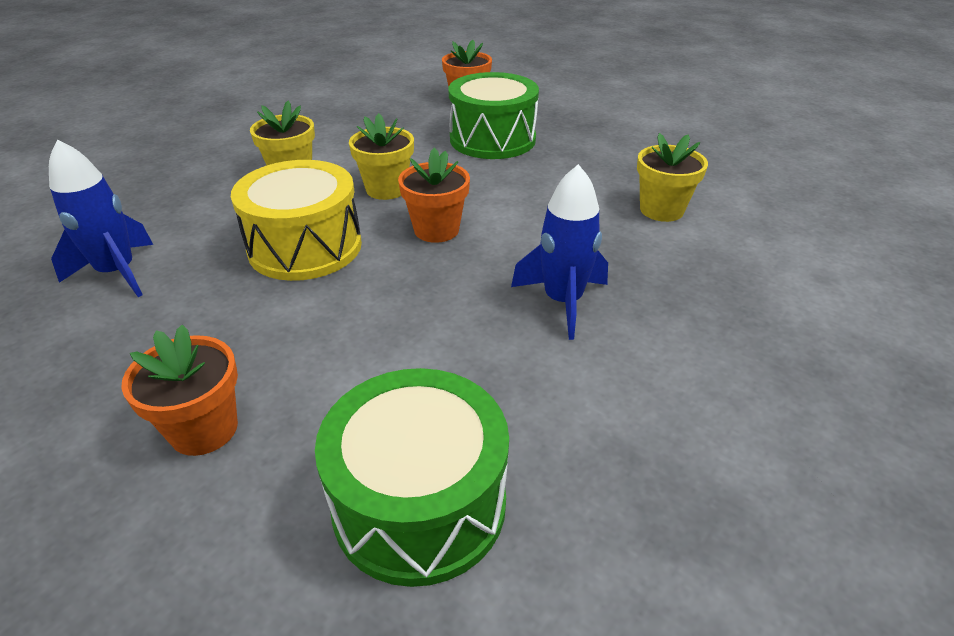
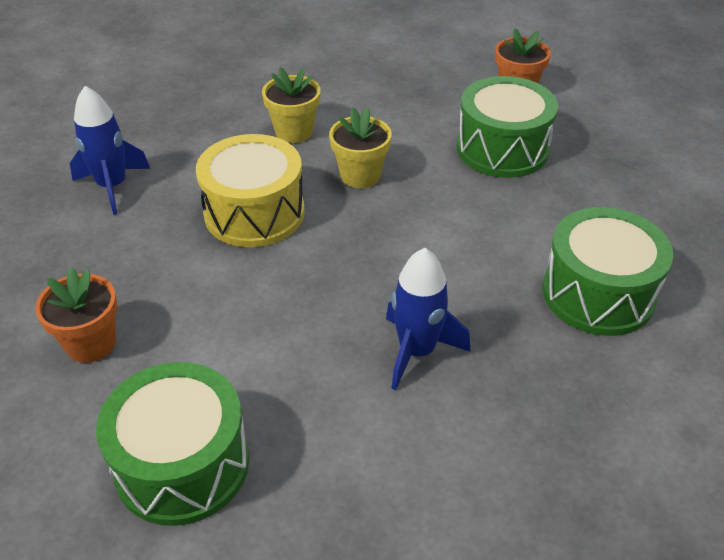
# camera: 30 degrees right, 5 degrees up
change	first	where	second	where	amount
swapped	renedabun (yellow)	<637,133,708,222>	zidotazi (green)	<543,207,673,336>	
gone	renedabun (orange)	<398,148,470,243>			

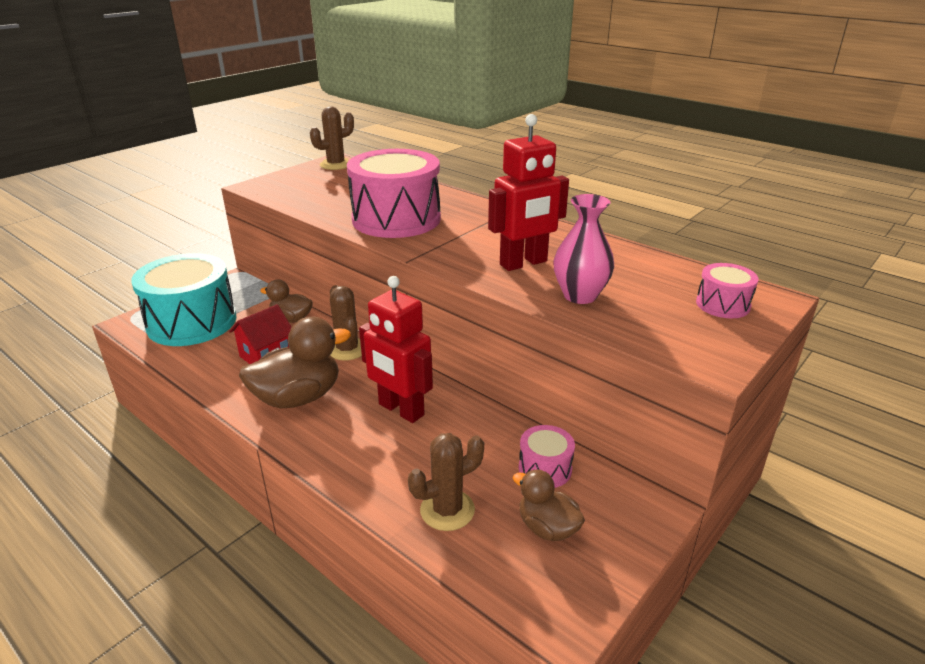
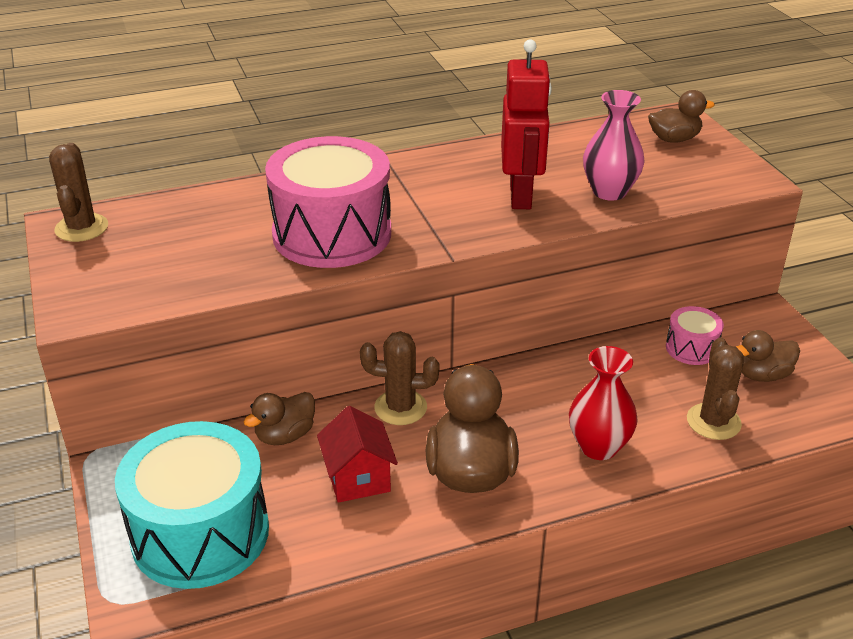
# camera: 60 degrees left, 5 degrees up
change	first	where	second	where	amount
new			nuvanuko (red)	<569,346,638,460>	
swapped	zidotazi (pink)	<696,263,759,318>	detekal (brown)	<648,90,715,143>	
gone	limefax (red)	<359,276,433,423>			

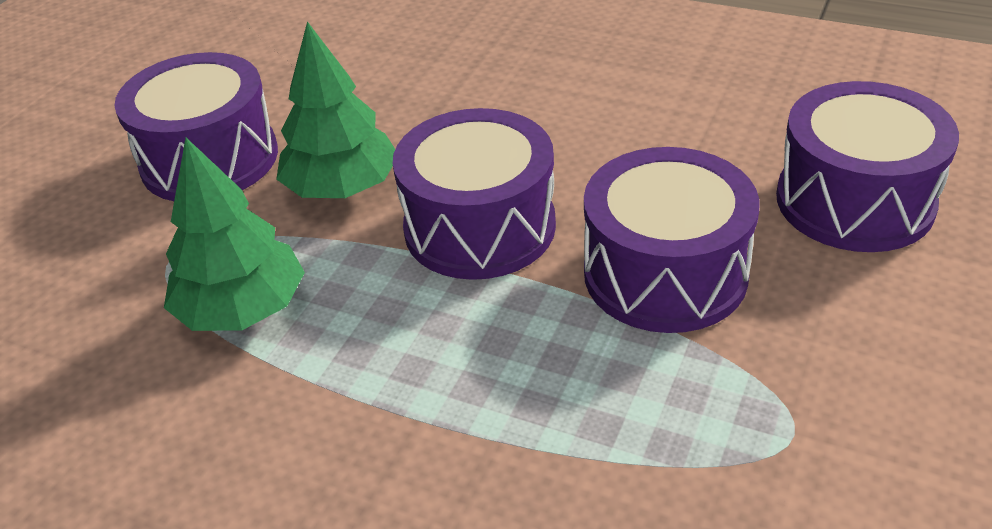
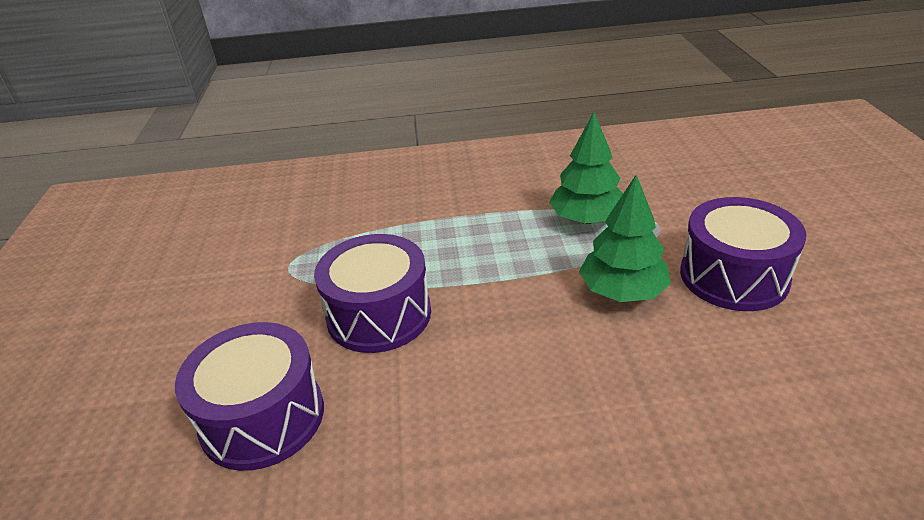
# camera: 150 degrees right, 5 degrees down
change	first	where	second	where	amount
gone	zidotazi (purple)	<392,108,556,280>			

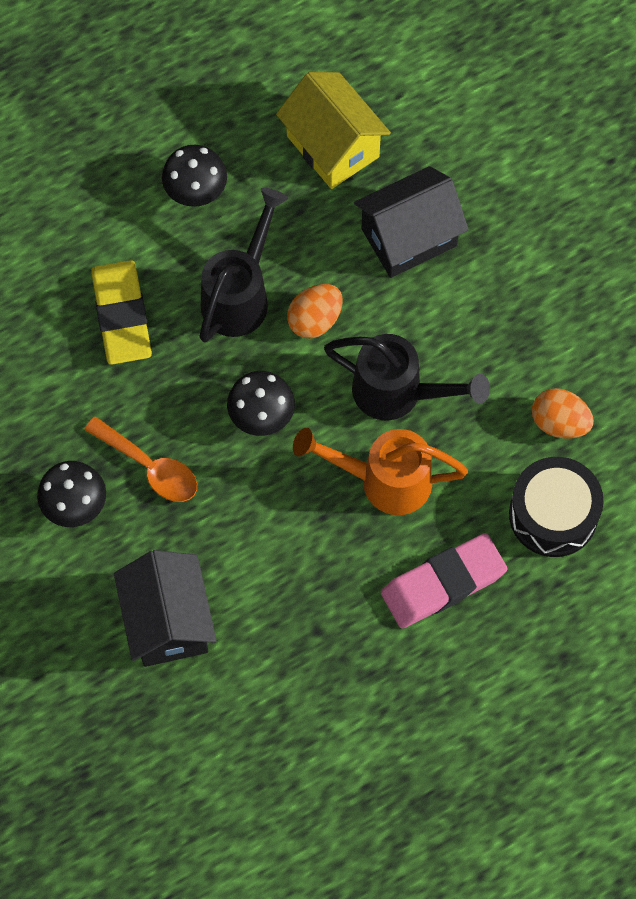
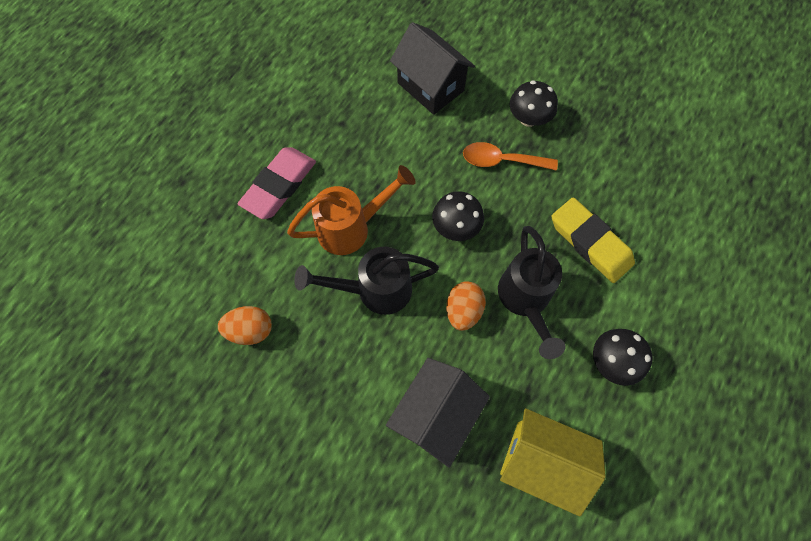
# camera: 150 degrees right, 0 degrees up
change	first	where	second	where	amount
gone	zidotazi (black)	<509,457,603,557>			

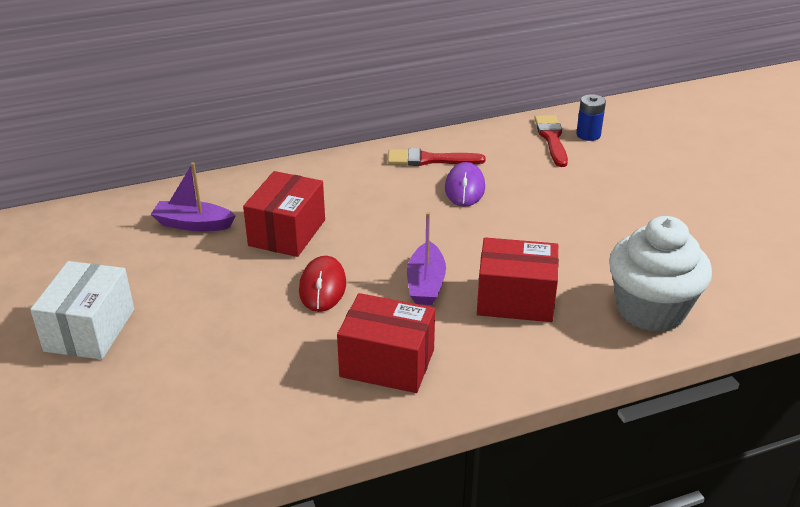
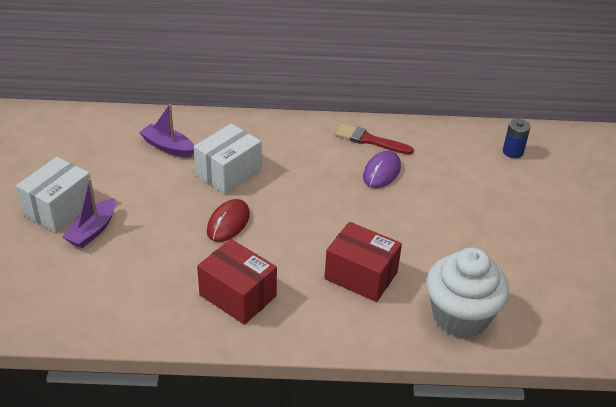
# camera: 20 degrees right, 5 degrees up
change	first	where	second	where	amount
shifted	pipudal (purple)	<407,212,446,305>		<62,178,116,248>	
repainted	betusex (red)	<243,171,325,257>	betusex (white)	<194,124,261,194>	
gone	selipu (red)	<534,115,568,167>			

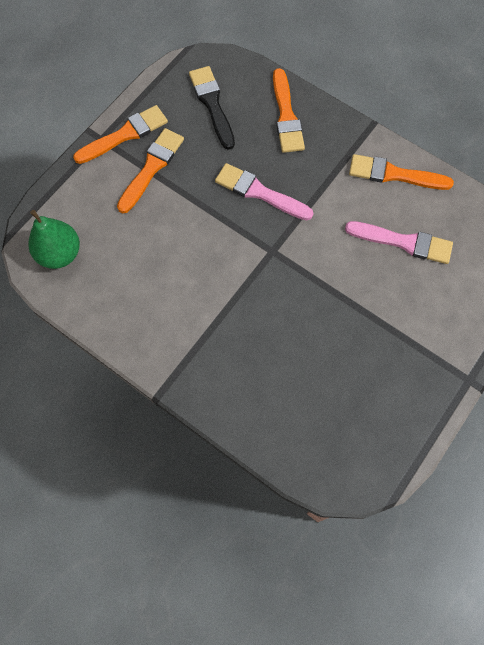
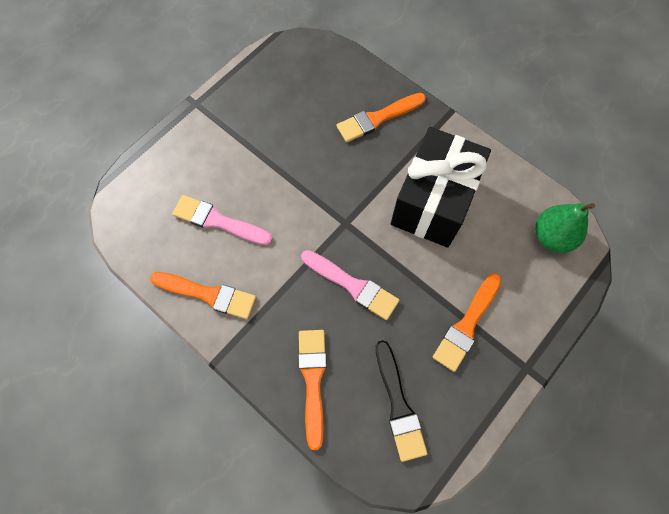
# camera: 175 degrees left, 0 degrees up
change	first	where	second	where	amount
shifted	selipu (orange)	<73,105,168,164>		<337,93,426,142>	
new			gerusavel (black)	<391,127,491,248>	

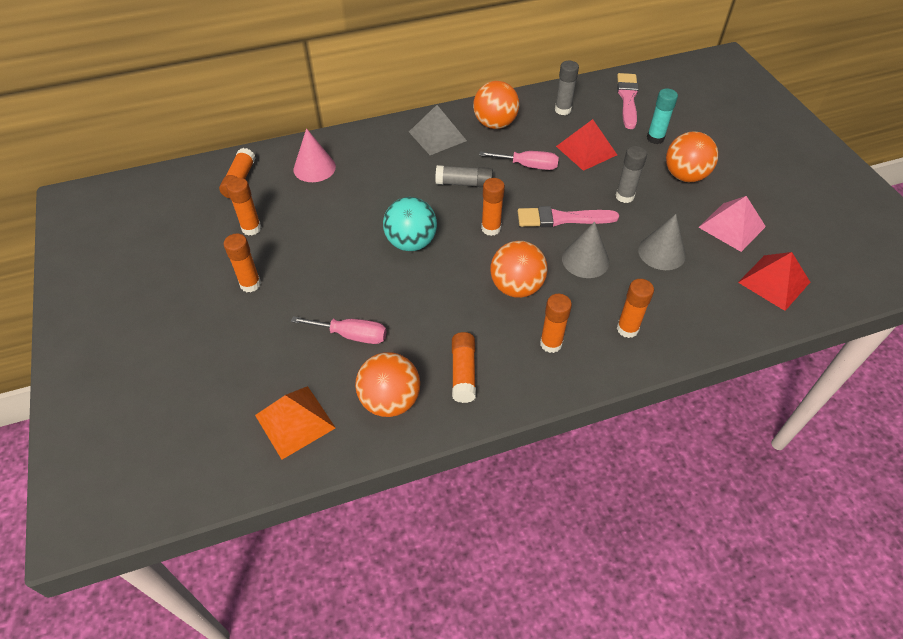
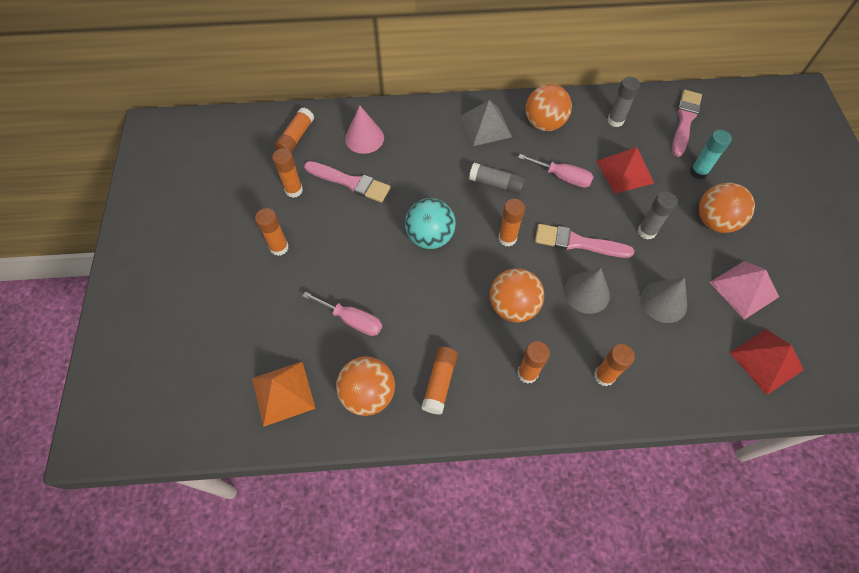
# camera: 15 degrees right, 10 degrees up
change	first	where	second	where	amount
new			selipu (pink)	<304,161,391,203>	

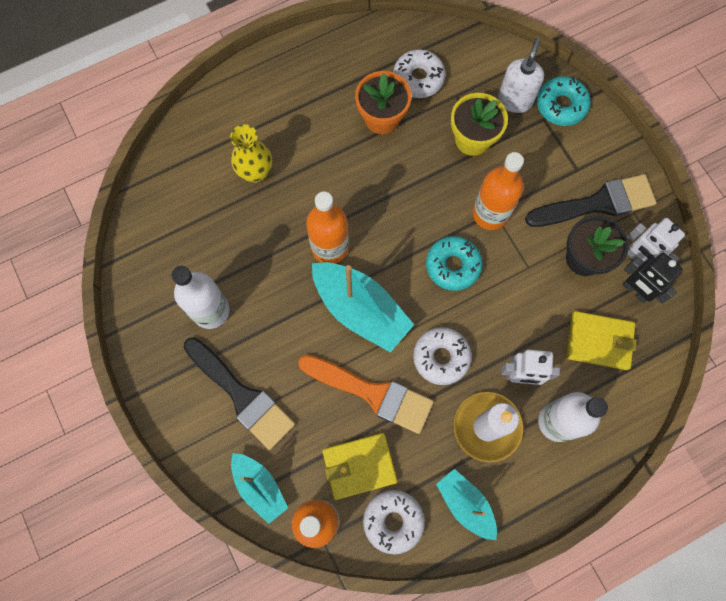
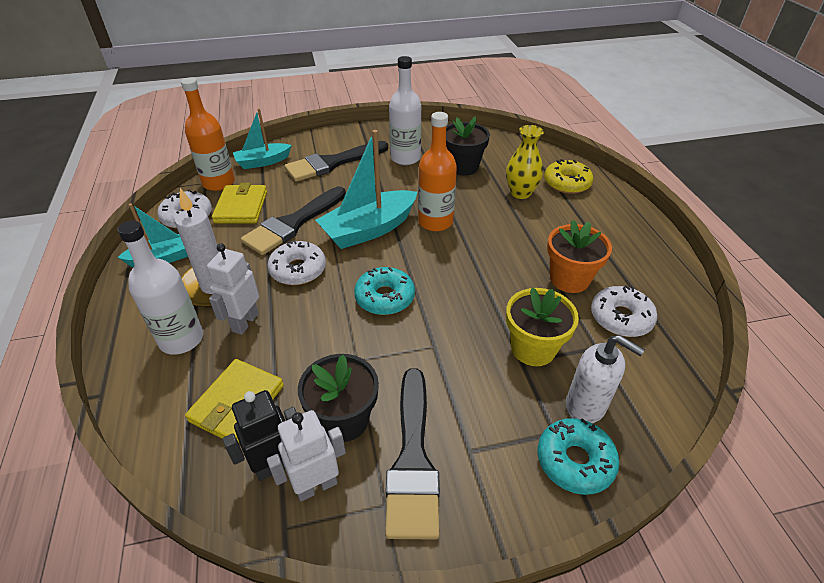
# camera: 105 degrees right, 30 degrees down
change	first	where	second	where	amount
repainted	selipu (orange)	<298,355,434,434>	selipu (black)	<241,187,346,255>	
new			renedabun (black)	<446,117,490,176>	
new			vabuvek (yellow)	<544,159,593,194>	
gone	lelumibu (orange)	<473,152,524,230>			

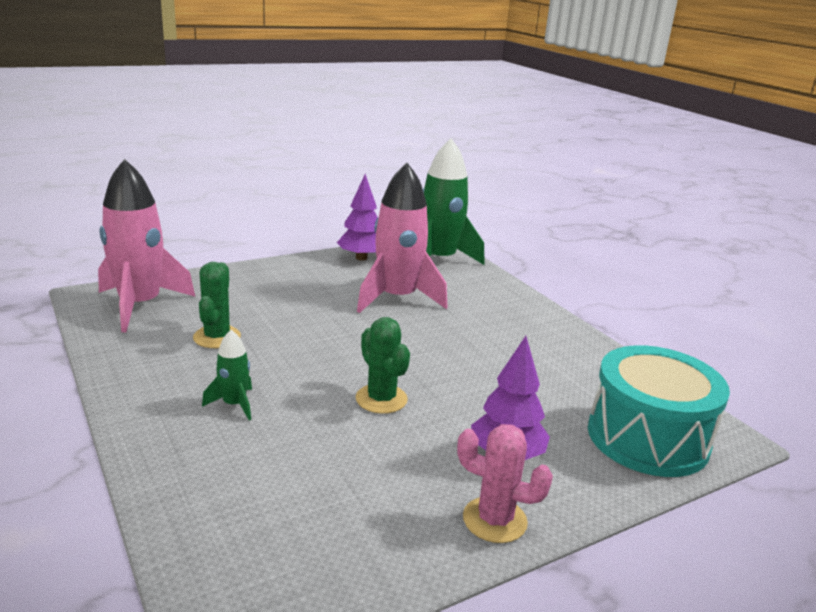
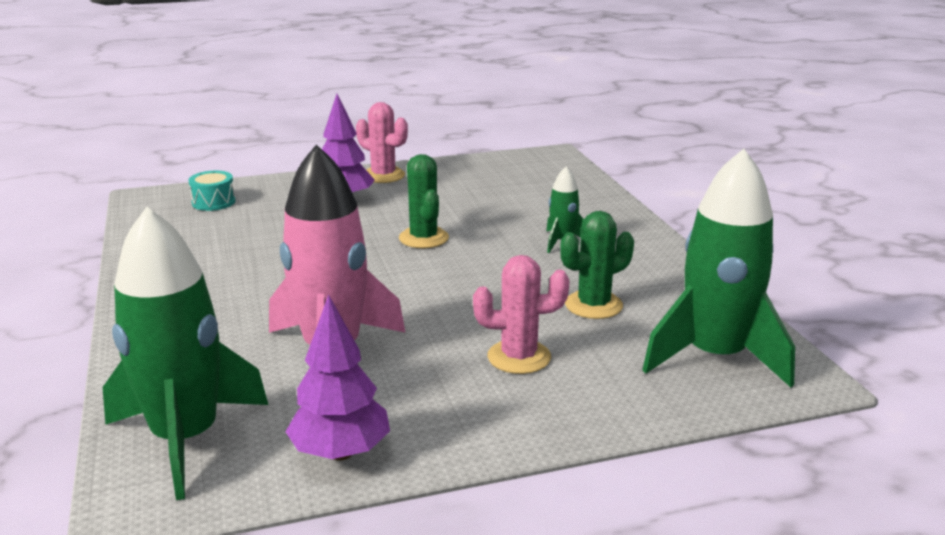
# camera: 165 degrees left, 0 degrees up
change	first	where	second	where	amount
scaled	zidotazi (turquoise)	<588,345,730,477>		<189,171,235,211>	x0.42
new			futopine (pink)	<473,255,570,374>	
rotated	futopine (green)	<193,262,241,348>		<560,211,634,319>	45 degrees clockwise
repainted	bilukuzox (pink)	<98,159,195,332>	bilukuzox (green)	<642,149,795,388>	

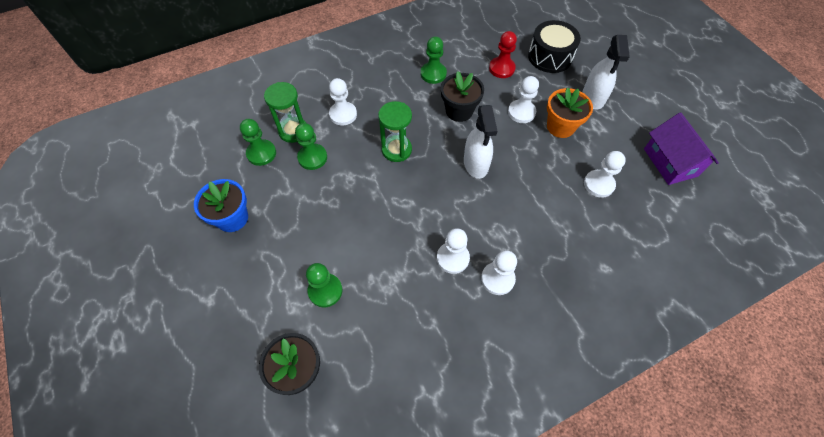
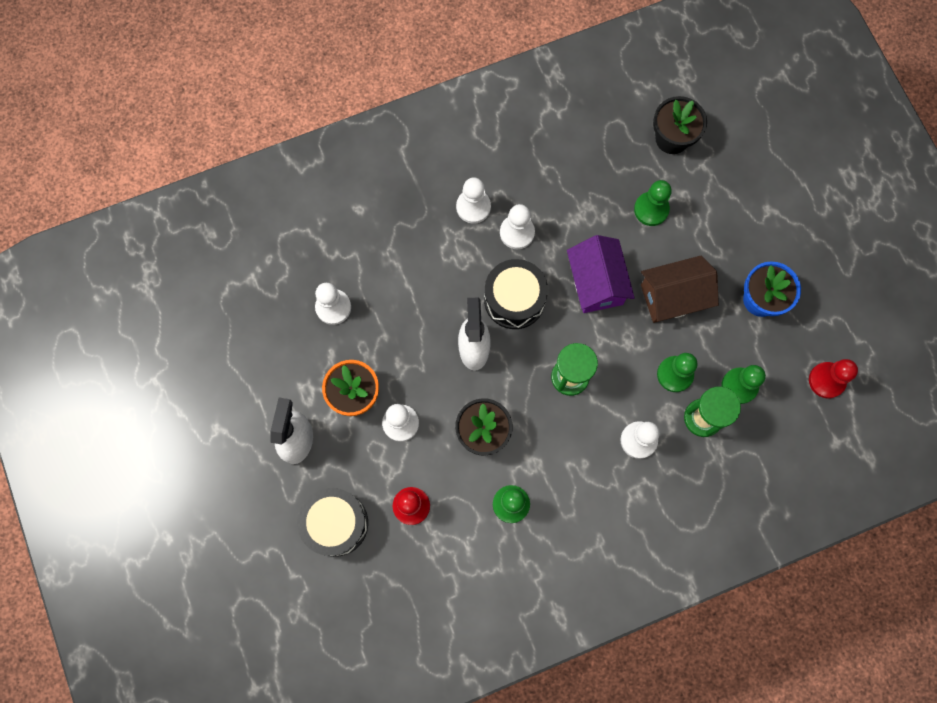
# camera: 175 degrees left, 15 degrees up
change	first	where	second	where	amount
new			zidotazi (black)	<484,259,548,329>	
shifted	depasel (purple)	<644,112,719,185>		<567,235,635,313>	
new			depasel (brown)	<641,256,719,323>	
new			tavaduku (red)	<809,359,858,398>	

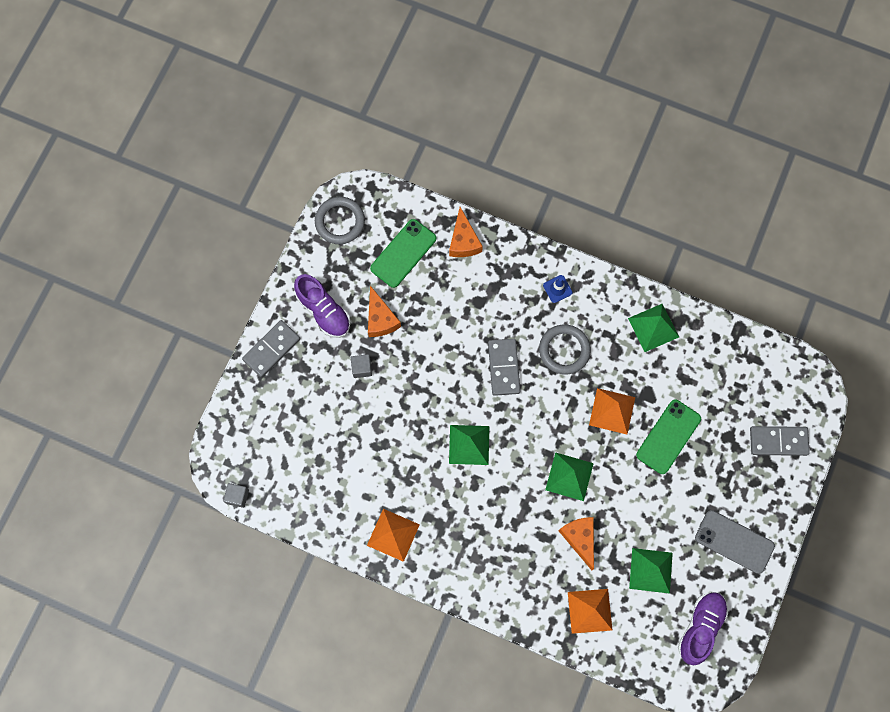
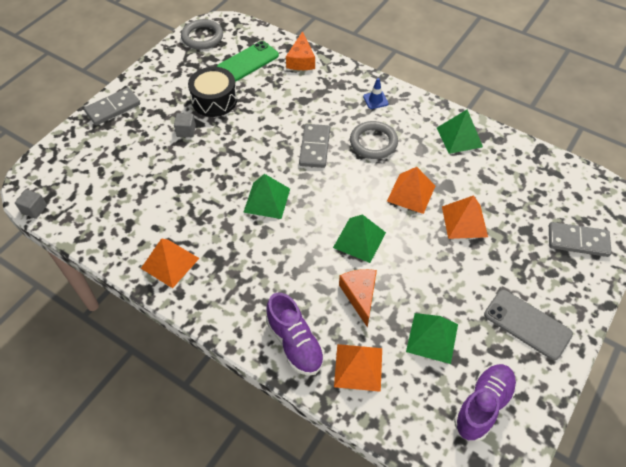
# camera: 10 degrees right, 20 degrees down
change	first	where	second	where	amount
swapped	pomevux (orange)	<368,286,401,337>	zidotazi (black)	<188,67,237,117>	
shifted	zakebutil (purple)	<294,274,351,338>		<266,292,325,376>	
swapped	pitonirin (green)	<636,400,701,474>	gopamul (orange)	<442,195,488,239>	

